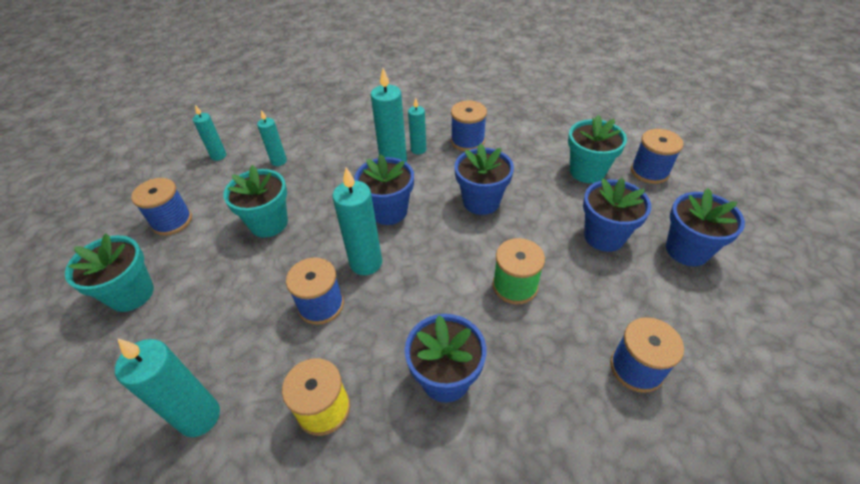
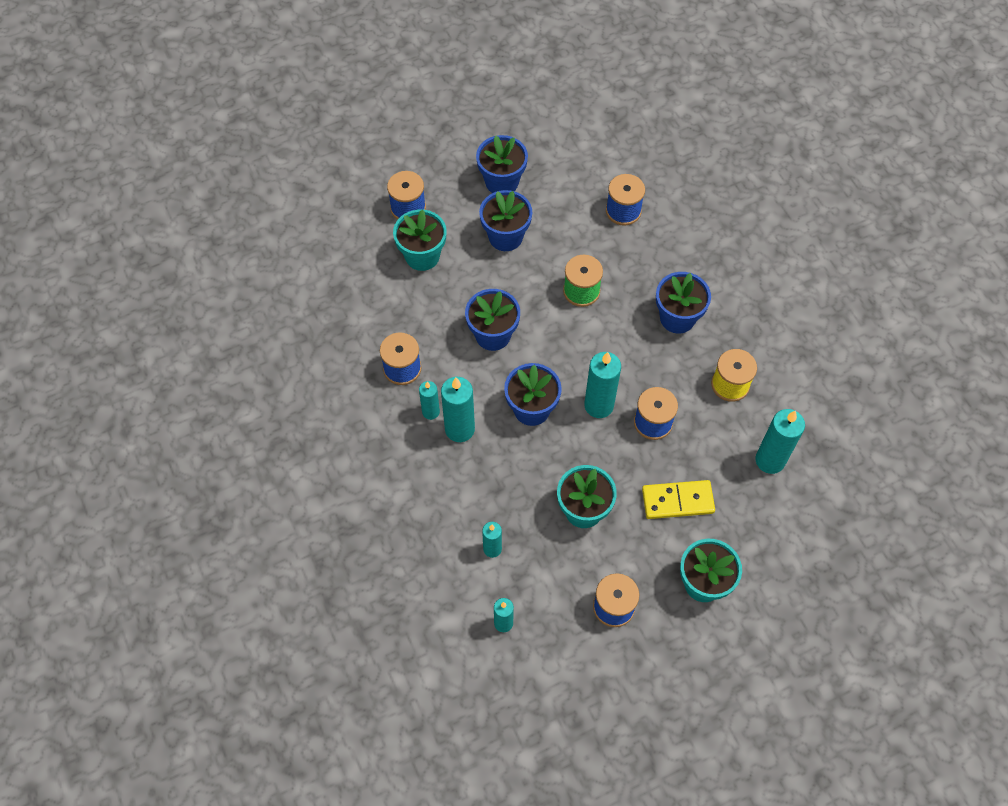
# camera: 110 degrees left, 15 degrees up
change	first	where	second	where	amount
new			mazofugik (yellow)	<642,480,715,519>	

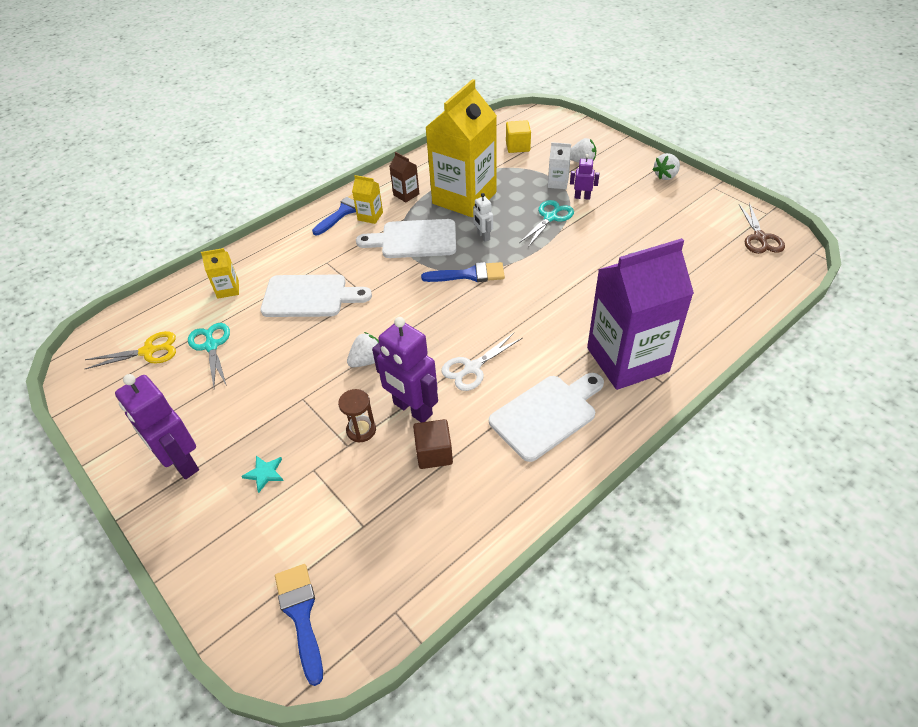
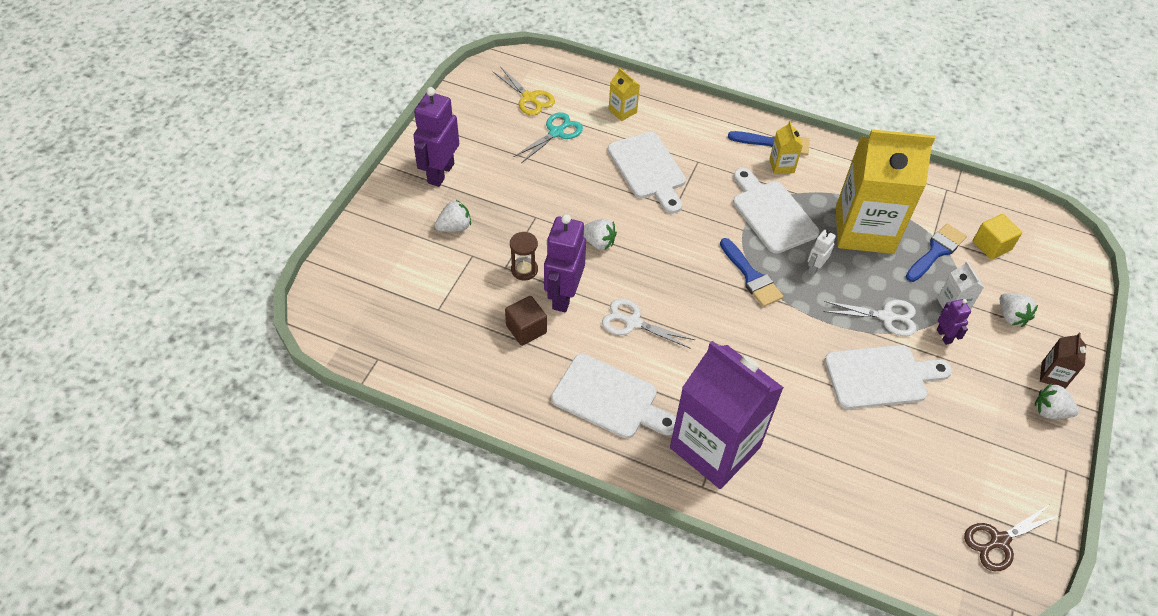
# camera: 60 degrees right, 5 degrees up
change	first	where	second	where	amount
swapped	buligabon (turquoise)	<241,456,284,493>	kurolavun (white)	<435,200,471,232>	
repainted	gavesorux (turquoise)	<519,200,574,247>	gavesorux (white)	<824,300,916,336>	
new			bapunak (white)	<825,345,952,409>	
shifted	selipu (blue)	<275,564,323,686>		<906,224,967,282>	
shifted	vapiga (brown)	<389,152,419,203>		<1040,333,1086,389>	

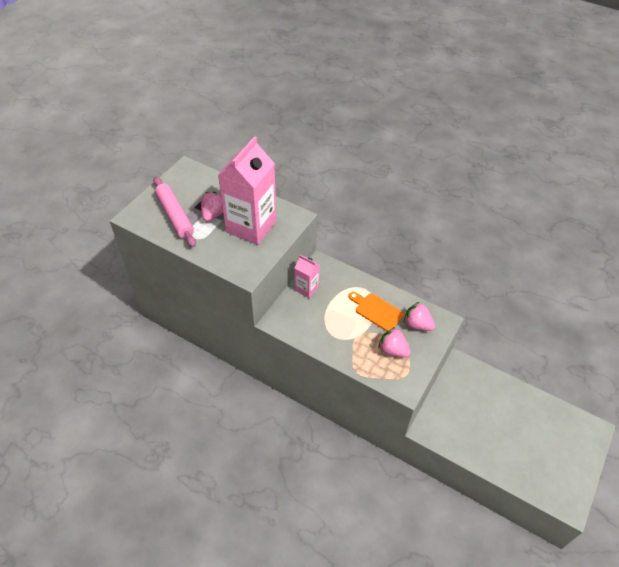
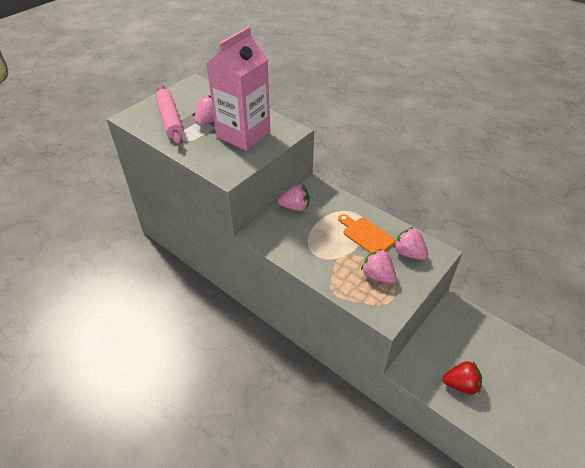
# camera: 10 degrees right, 5 degrees down
change	first	where	second	where	amount
swapped	vapiga (pink)	<295,255,320,298>	kurolavun (pink)	<278,184,310,211>	
new			kurolavun (red)	<443,361,482,394>	

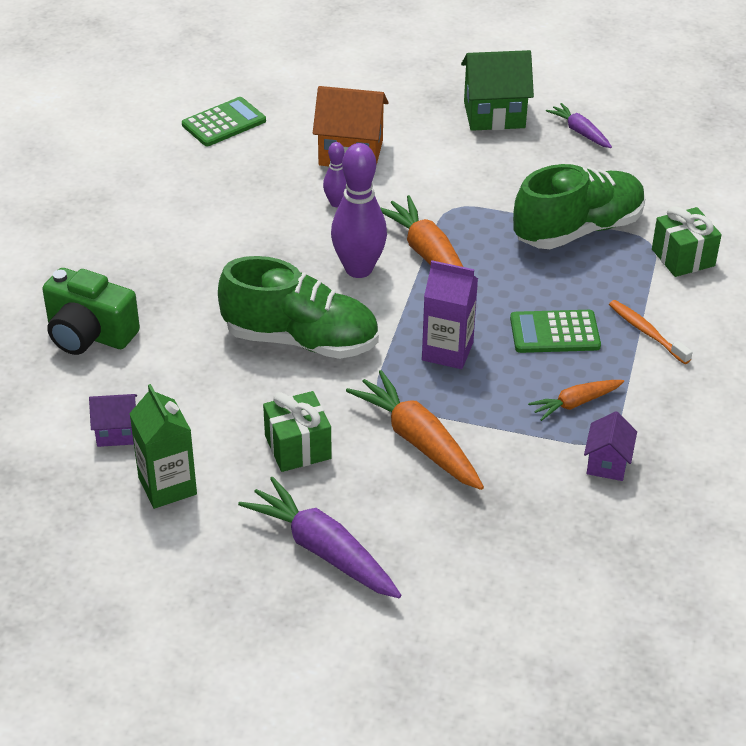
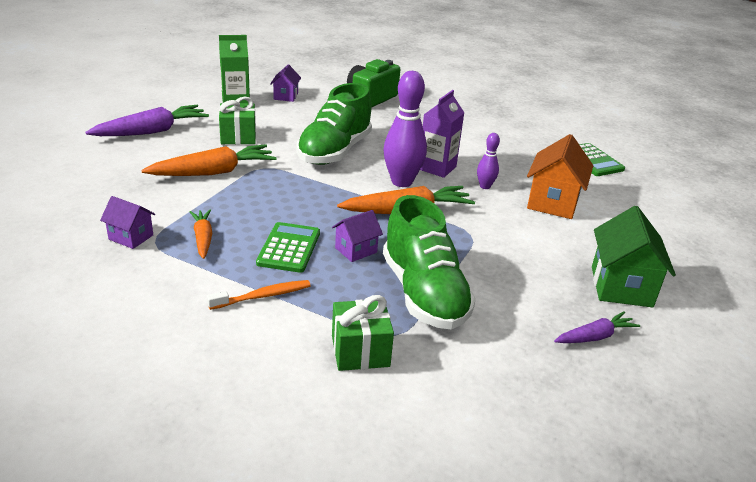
# camera: 100 degrees right, 10 degrees down
change	first	where	second	where	amount
new			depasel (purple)	<332,210,383,262>	
shifted	vapiga (purple)	<422,260,478,369>		<420,90,465,178>	

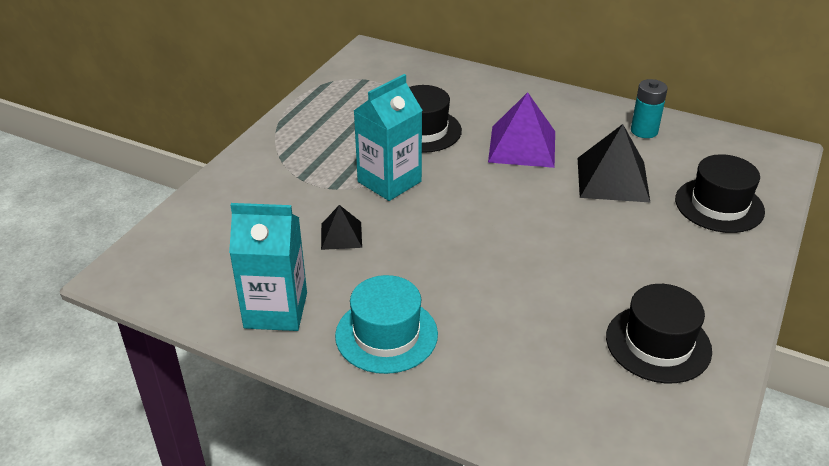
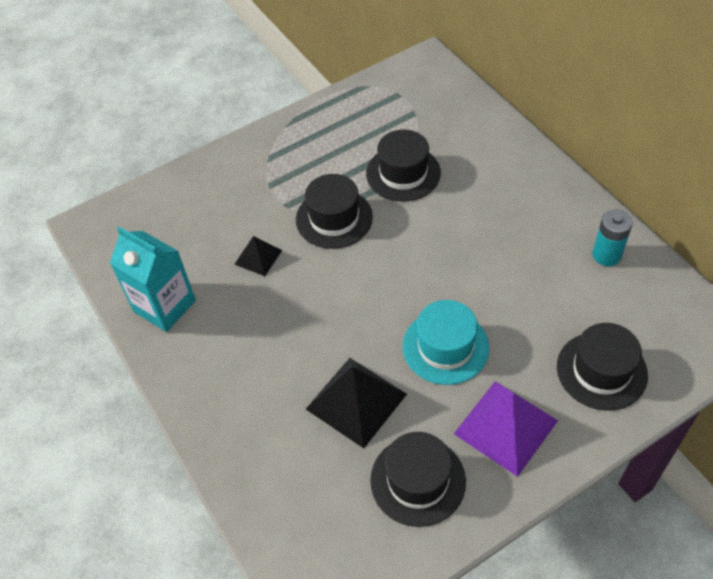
# camera: 35 degrees right, 15 degrees up
change	first	where	second	where	amount
swapped	vapiga (turquoise)	<354,74,423,201>	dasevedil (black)	<296,174,373,249>	
shifted	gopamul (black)	<578,124,651,203>		<306,358,407,448>	
shifted	dasevedil (turquoise)	<335,275,438,374>		<403,300,490,385>	
shifted	gopamul (purple)	<488,92,555,168>		<454,381,558,477>	

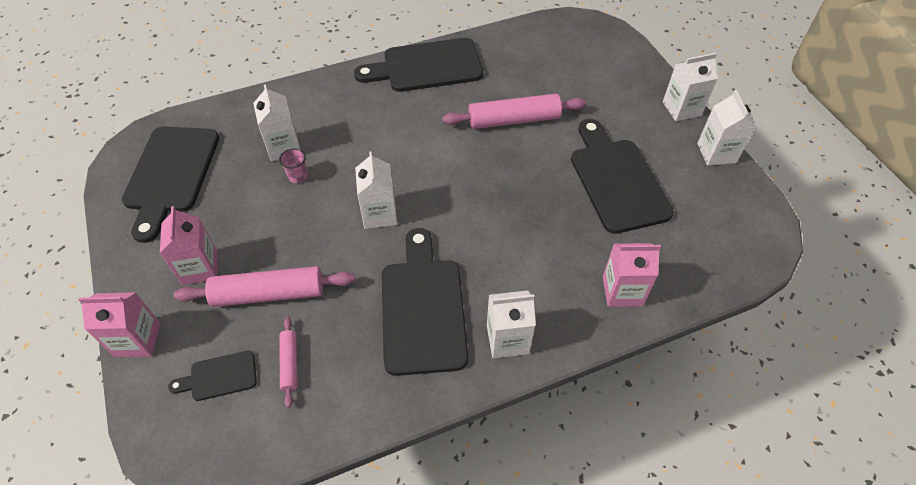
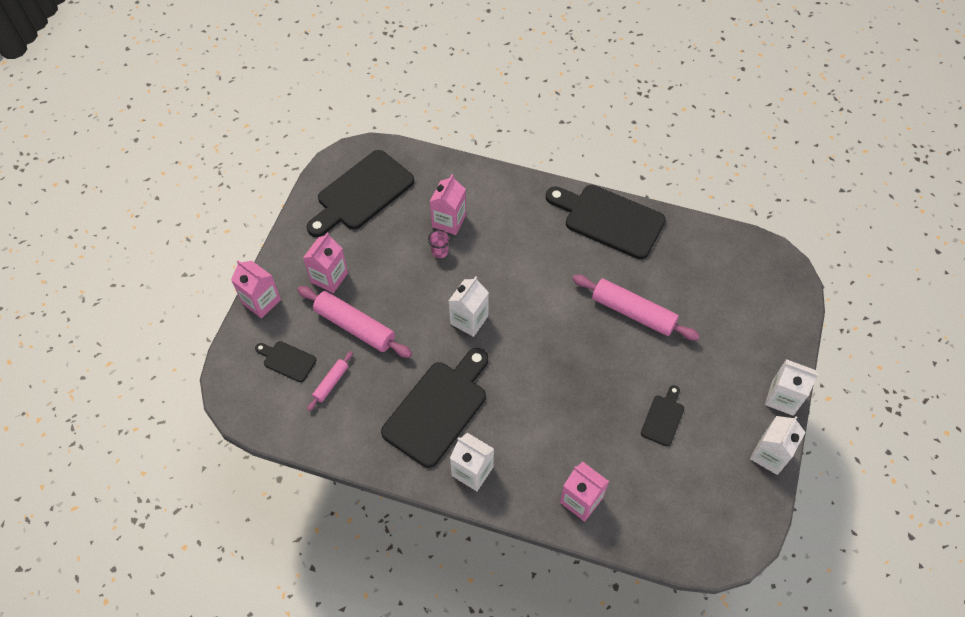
# camera: 40 degrees right, 5 degrees up
change	first	where	second	where	amount
repainted	vapiga (white)	<253,84,300,161>	vapiga (pink)	<430,174,466,235>	
scaled	bapunak (black)	<571,119,674,234>		<641,385,684,446>	x0.48

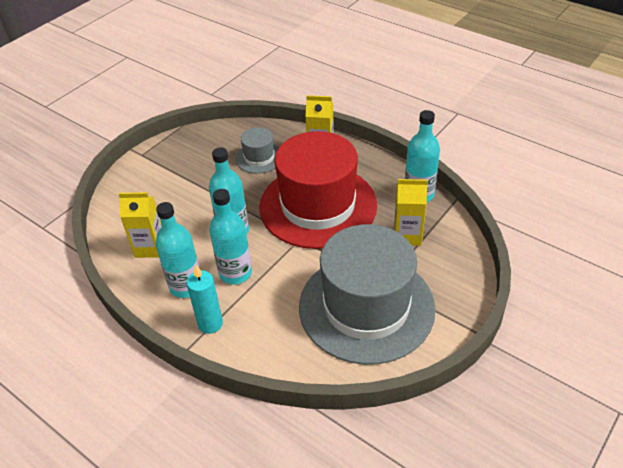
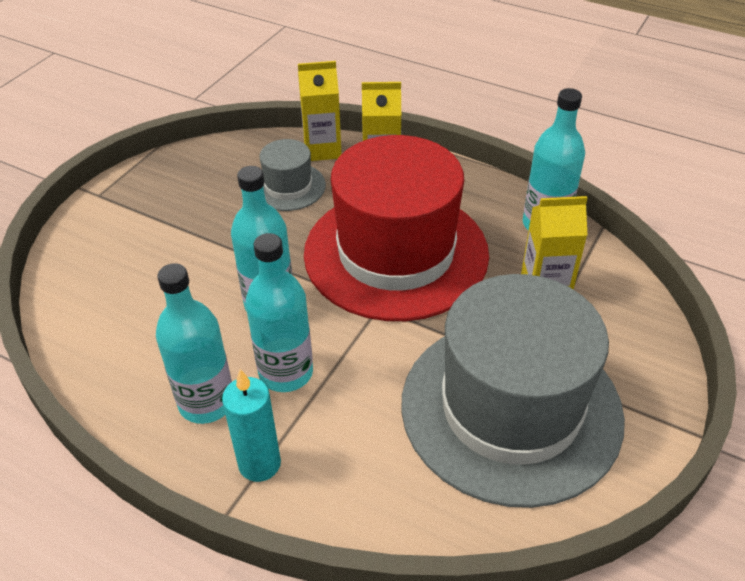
# camera: 10 degrees left, 0 degrees up
change	first	where	second	where	amount
shifted	vapiga (yellow)	<119,192,162,258>		<298,61,342,161>	

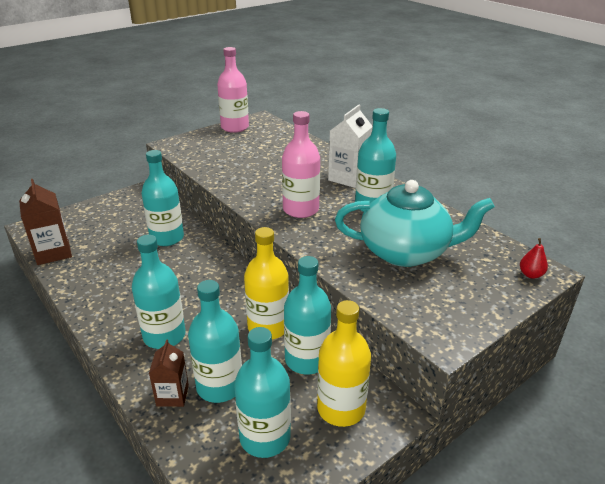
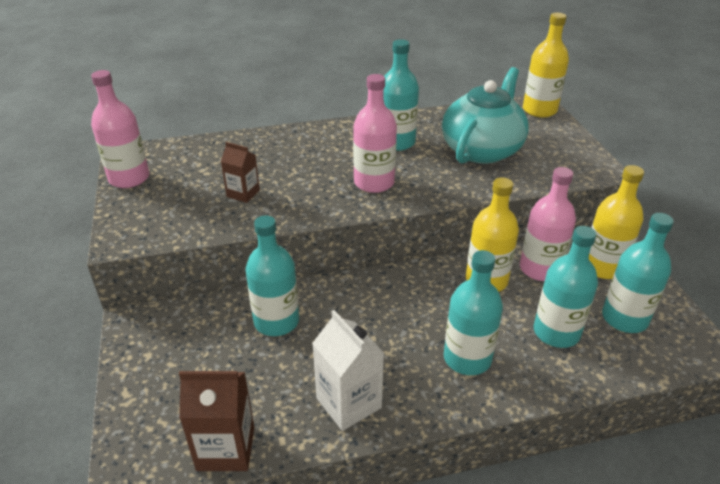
# camera: 65 degrees left, 5 degrees up
change	first	where	second	where	amount
shifted	vapiga (brown)	<149,340,189,407>		<221,142,260,203>	
shifted	vapiga (white)	<328,105,373,188>		<312,310,384,431>	
repainted	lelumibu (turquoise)	<284,256,331,374>	lelumibu (pink)	<520,167,576,281>	
swapped	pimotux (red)	<520,238,548,279>	lelumibu (yellow)	<523,13,569,118>	

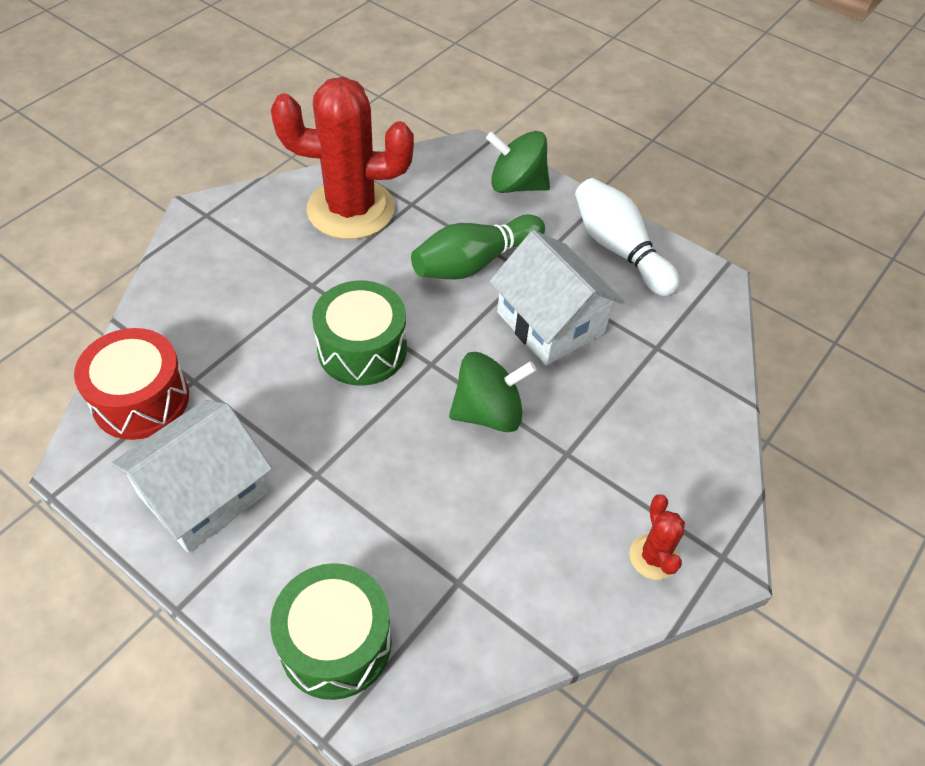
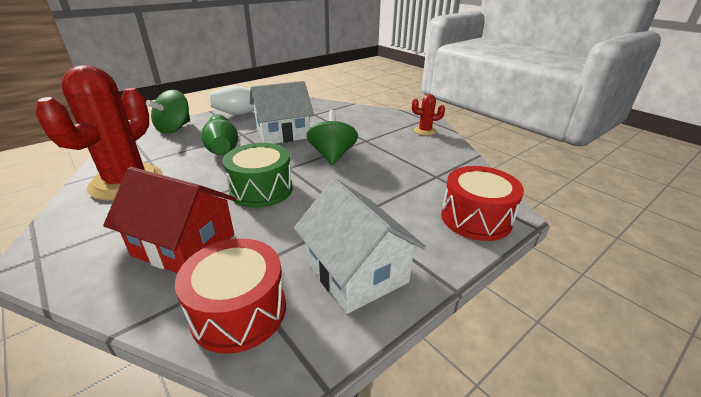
# camera: 75 degrees left, 20 degrees down
change	first	where	second	where	amount
new			depasel (red)	<103,167,237,273>	
repainted	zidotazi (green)	<270,563,392,700>	zidotazi (red)	<441,166,524,241>	

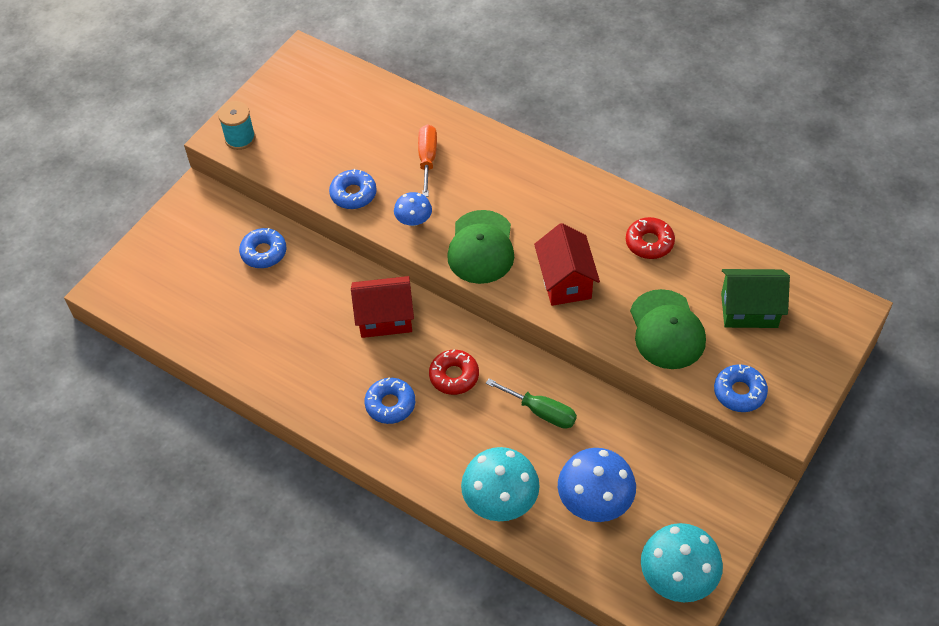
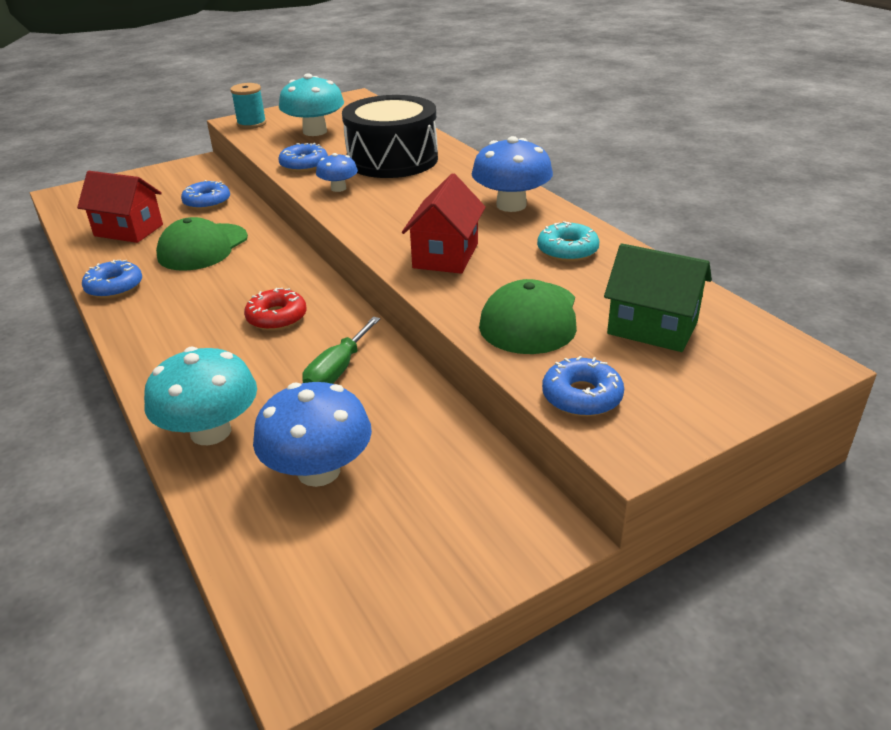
# camera: 25 degrees right, 20 degrees down
change	first	where	second	where	amount
shifted	depasel (red)	<351,276,414,338>		<77,171,163,243>	
shifted	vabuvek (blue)	<365,378,415,424>		<82,260,142,298>	
shifted	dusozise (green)	<447,210,514,284>		<156,217,248,271>	
shifted	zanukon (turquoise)	<641,523,723,602>		<279,74,344,136>	
rotated	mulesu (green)	<486,379,577,429>		<302,317,380,384>	60 degrees clockwise
swapped	mulesu (orange)	<418,124,437,197>	zidotazi (black)	<342,95,438,178>	
new			zanukon (blue)	<472,136,553,212>	
repainted	vabuvek (red)	<626,217,675,259>	vabuvek (turquoise)	<537,221,599,262>	

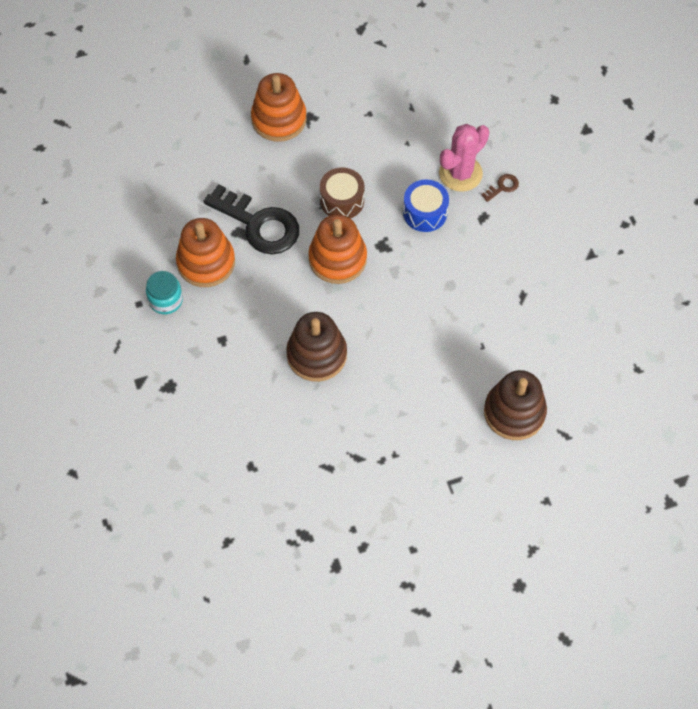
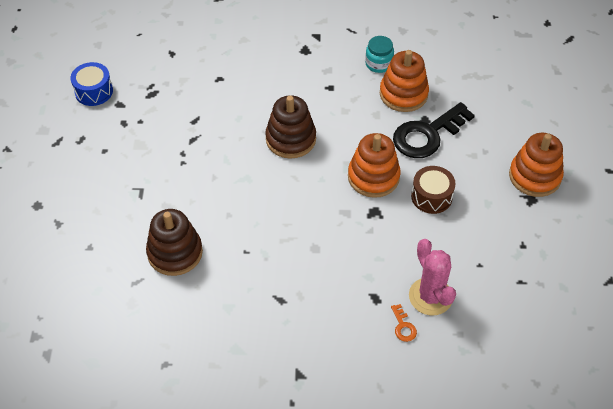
# camera: 110 degrees right, 10 degrees down
change	first	where	second	where	amount
shifted	zidotazi (blue)	<403,179,449,232>		<71,62,113,106>	
repainted	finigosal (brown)	<482,174,519,202>	finigosal (orange)	<391,304,417,342>	

